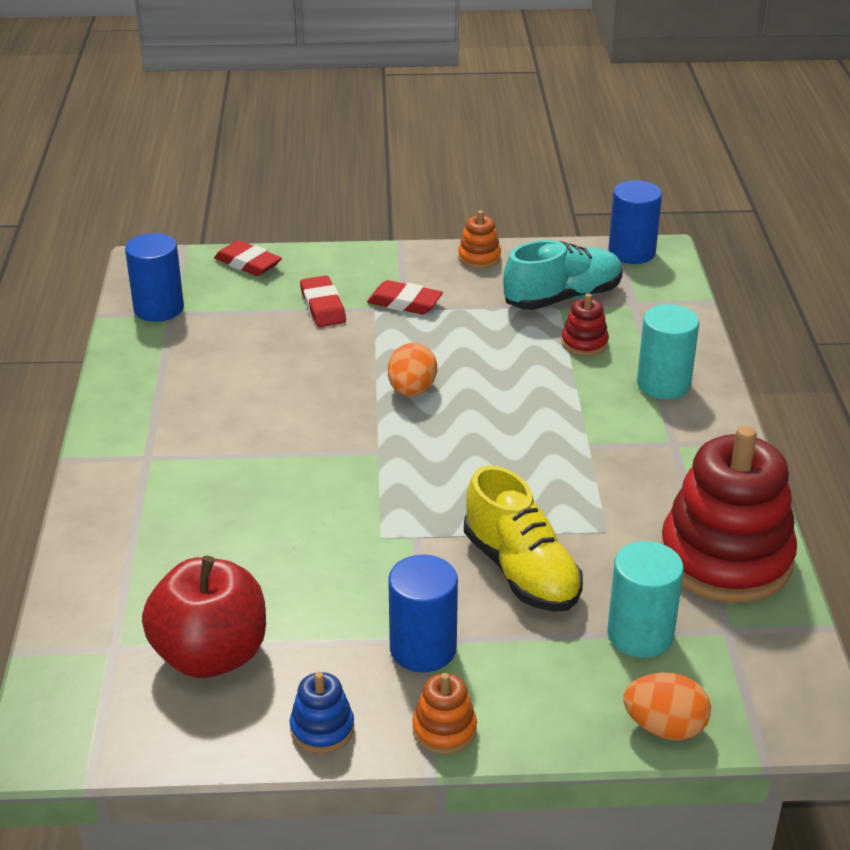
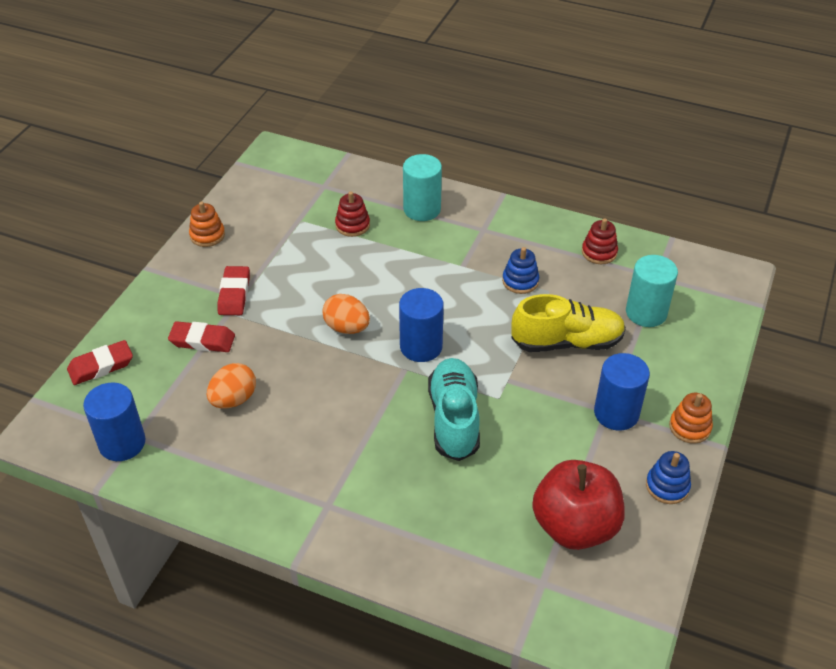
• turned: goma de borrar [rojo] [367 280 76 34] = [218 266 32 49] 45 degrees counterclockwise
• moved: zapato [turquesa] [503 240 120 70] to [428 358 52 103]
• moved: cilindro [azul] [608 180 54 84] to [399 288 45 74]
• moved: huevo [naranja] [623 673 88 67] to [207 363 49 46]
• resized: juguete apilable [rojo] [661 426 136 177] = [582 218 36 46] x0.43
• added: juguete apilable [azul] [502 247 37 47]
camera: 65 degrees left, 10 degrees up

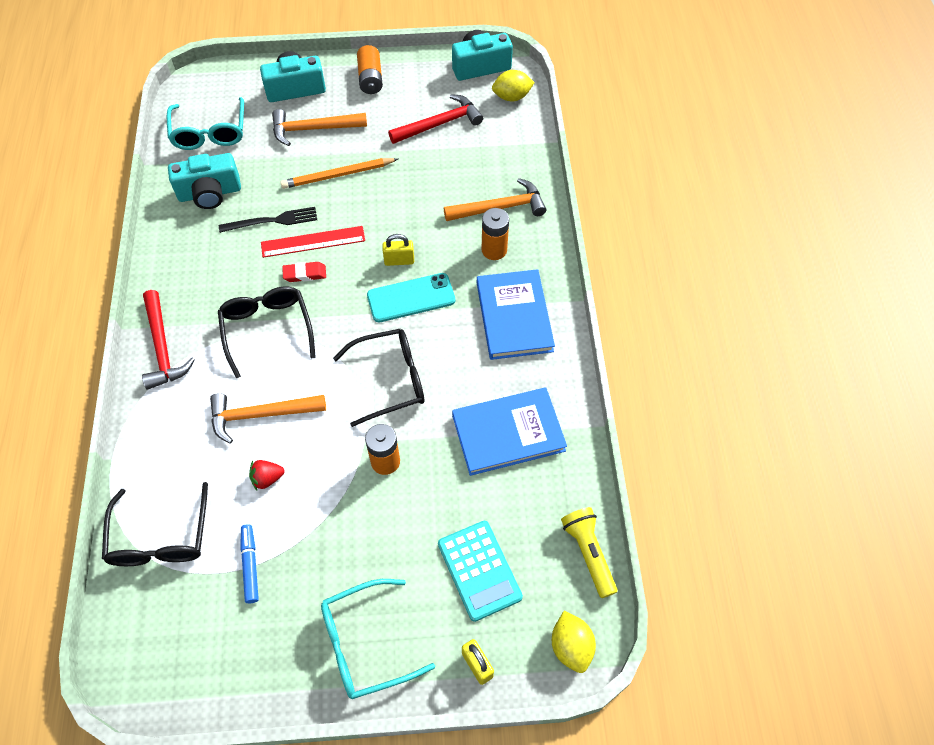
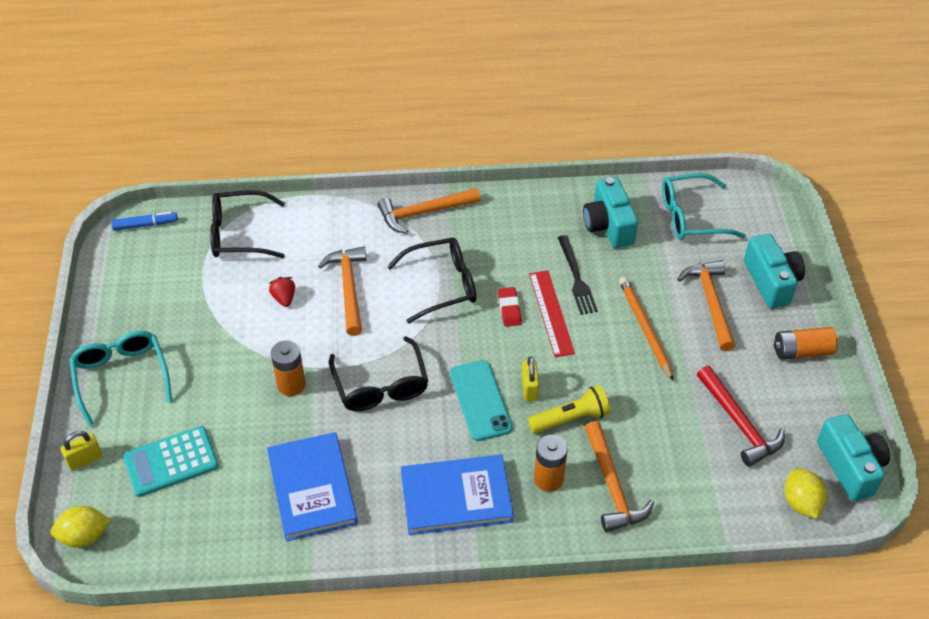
• recoloured: martillo [rojo] [142 290 53 100] to martillo [naranja] [377 188 104 46]
• moved: rotulador [azul] [240 524 19 79] to [111 212 67 19]
• moved: lámpara de mano [amarillo] [561 507 56 91] to [528 385 82 48]
camera: 90 degrees right, 10 degrees down

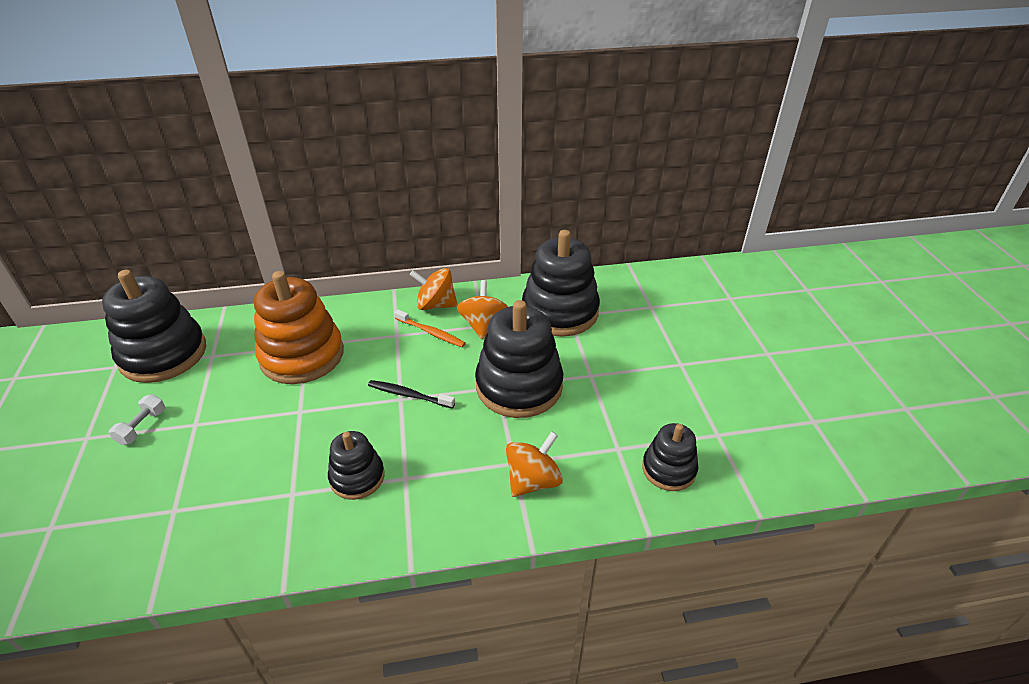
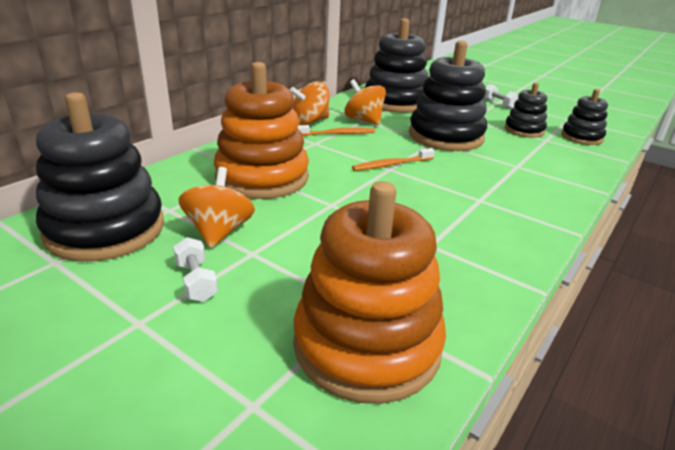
• moved: juguete apilable [negro] [328 431 57 69] to [505 82 42 56]
• recoloured: cepillo de dientes [negro] [368 380 87 29] to cepillo de dientes [naranja] [352 148 83 23]
• moved: peonza [naranja] [506 431 57 66] to [178 167 77 81]
• added: juguete apilable [naranja] [293 181 153 223]
• added: mancuerna [blanco] [484 84 34 25]
camera: 45 degrees left, 10 degrees down

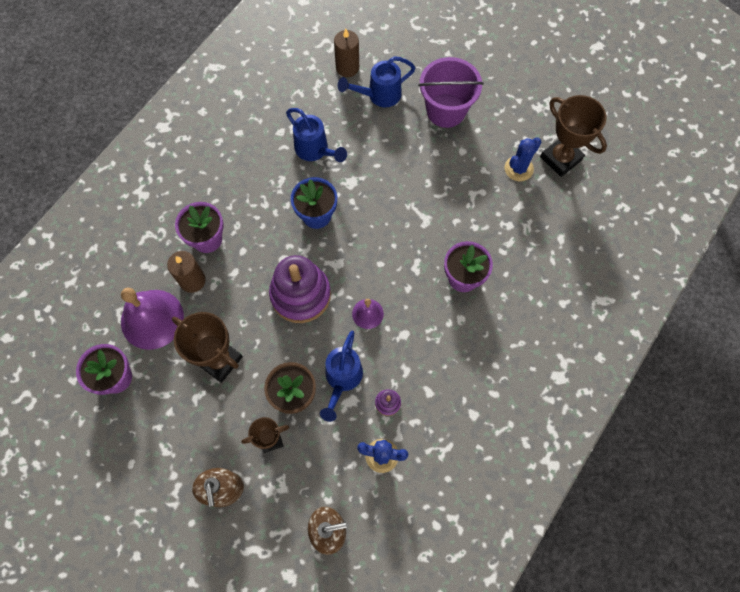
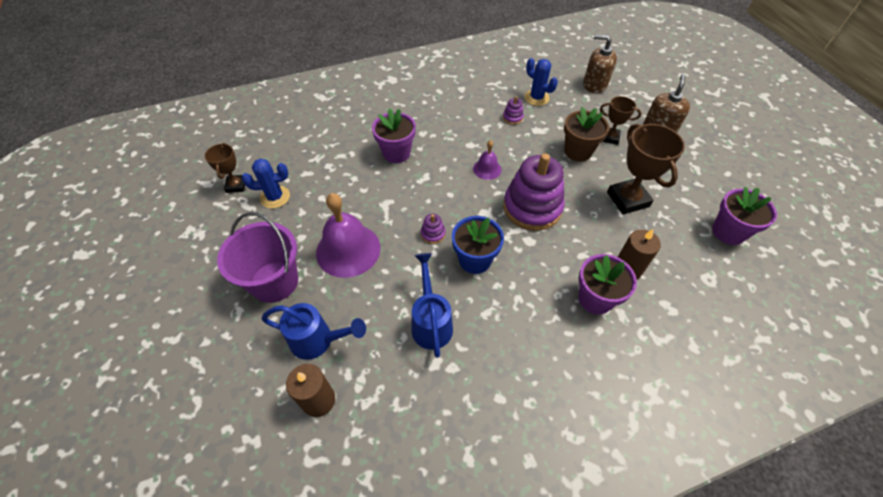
• moved: campana [morado] [121 288 63 62] to [316 193 65 85]
• removed: regadera [azul] [320 331 43 91]
• resized: trofeo [marrón] [540 95 67 82] = [205 143 40 50] x0.58
• added: juguete apilable [morado] [421 214 25 30]
camera: 145 degrees left, 15 degrees down

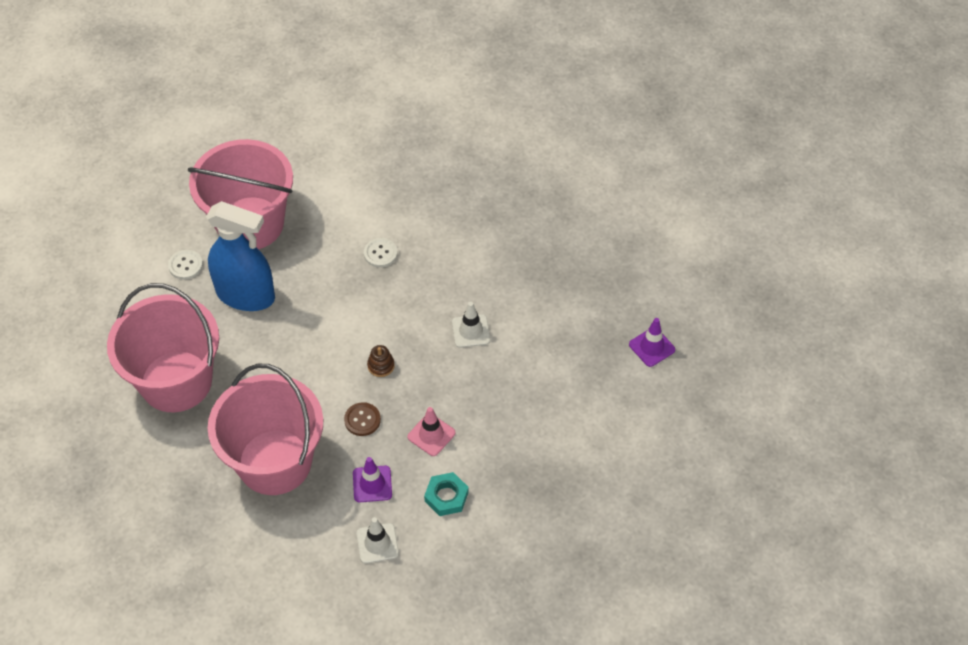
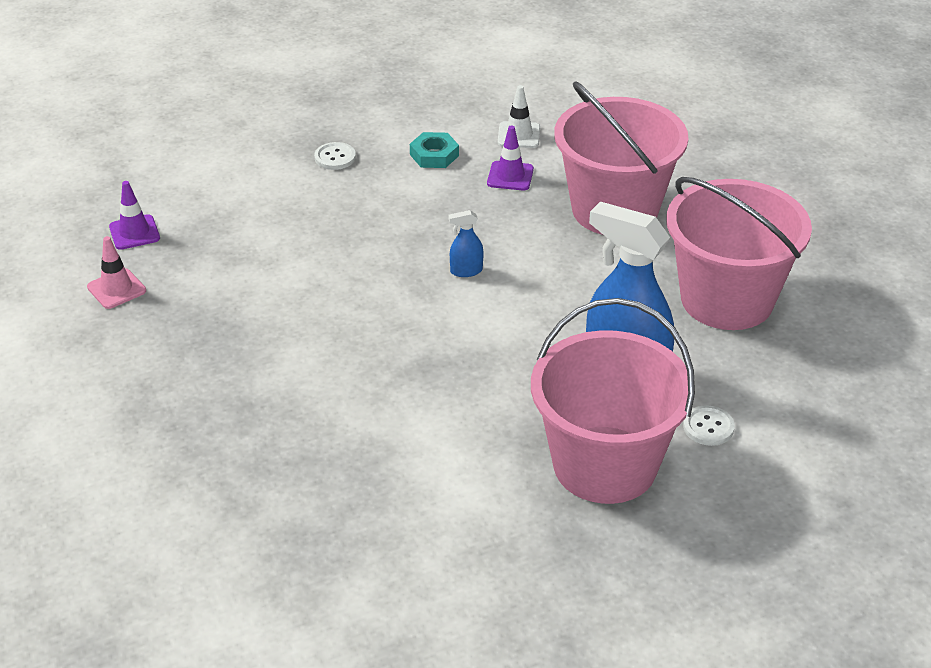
• removed: botón [marrón] [344 402 37 34]
• moved: botón [blanco] [364 238 34 29] to [314 142 42 28]
• replaced: juguete apilable [marrón] [367 345 28 32] to pulverizador [azul] [448 210 35 67]
• moved: cono de tráfico [rosa] [407 407 48 49] to [87 236 59 73]
• removed: cono de tráfico [blanco] [452 302 38 46]
camera: 165 degrees left, 15 degrees down

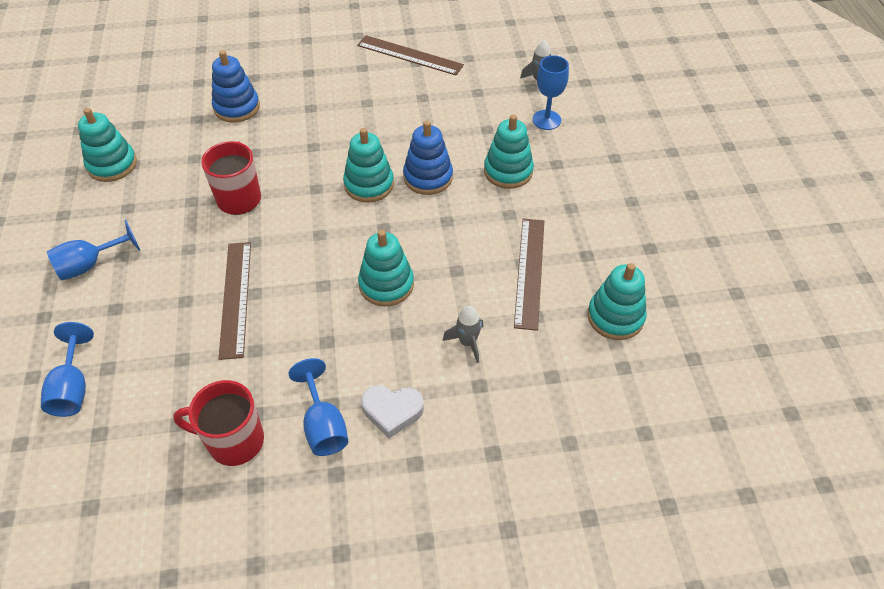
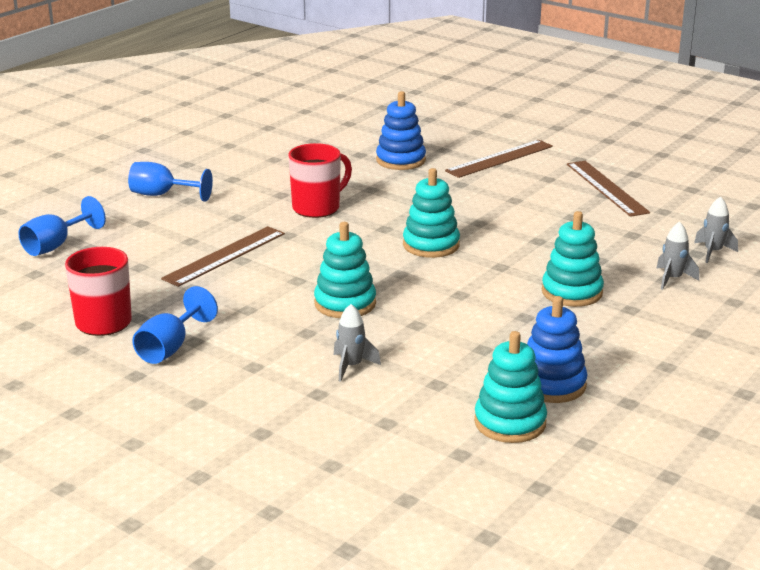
• removed: juguete apilable [turquesa] [78 108 59 74]
• removed: corazón [blanco] [361 385 63 53]
• moved: juguete apilable [azul] [403 120 50 75] to [527 296 60 107]
• moved: regla [marrón] [514 219 30 112] to [445 140 108 38]
• replaced: copa [azul] [532 55 37 75] to cohete [gris] [656 221 43 69]
camera: 45 degrees right, 25 degrees down

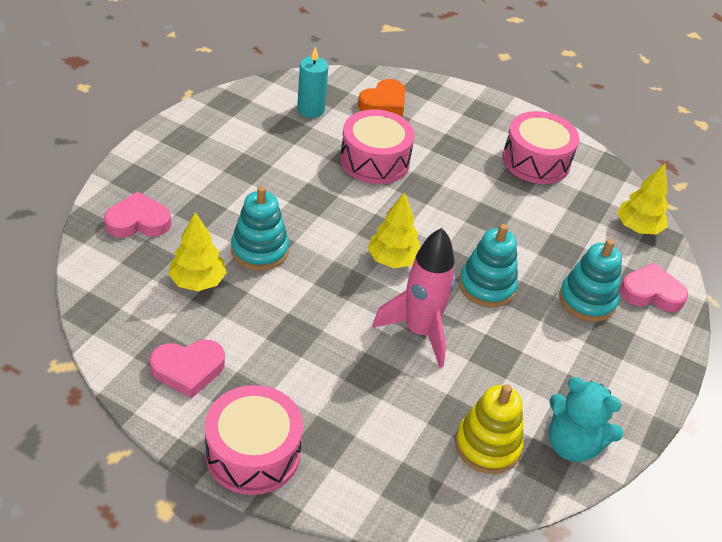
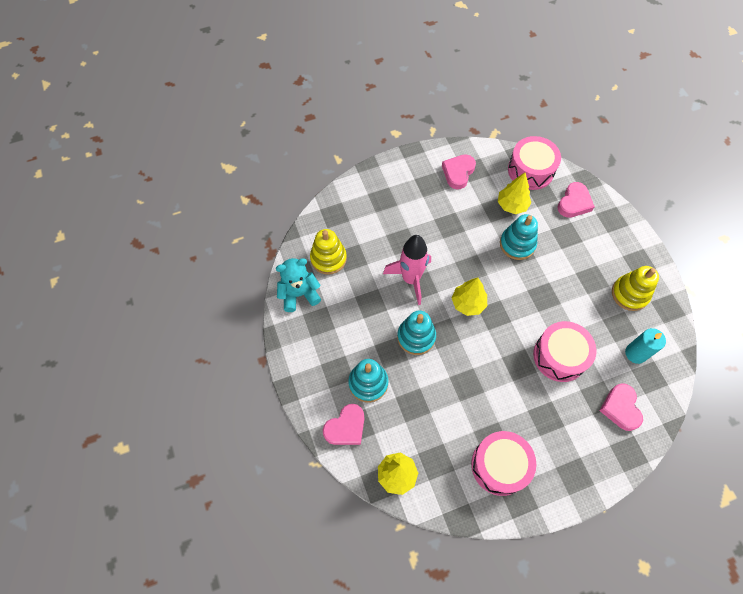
• moved: tambor [rosa] [205 385 98 110] to [508 136 53 54]
• recoloured: corazón [naranja] [358 79 47 37] to corazón [rosa] [599 383 44 48]
• added: juguete apilable [amarillo] [612 266 47 45]
camera: 135 degrees right, 20 degrees up

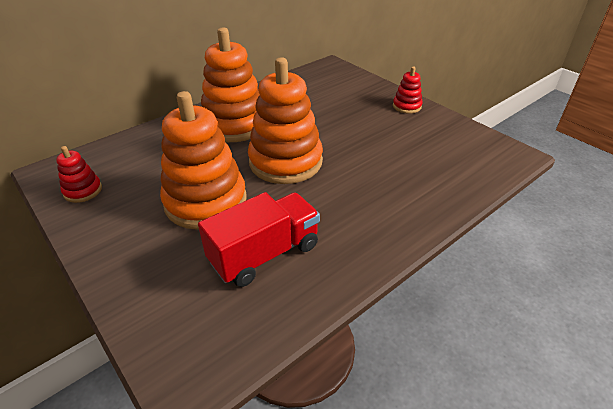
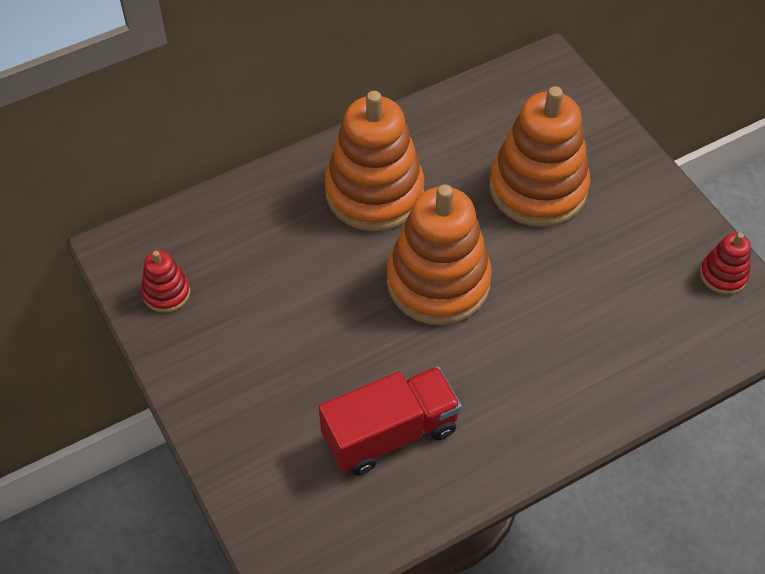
• moved: juguete apilable [naranja] [160 91 86 139] to [490 86 100 141]
• moved: juguete apilable [rojo] [393 67 30 47] to [700 233 51 62]
camera: 10 degrees right, 15 degrees up

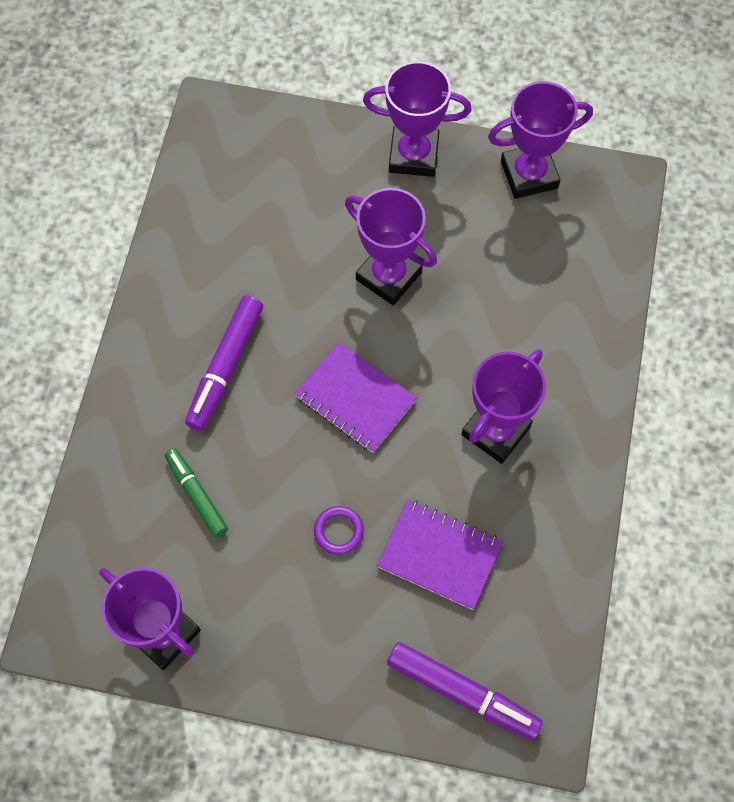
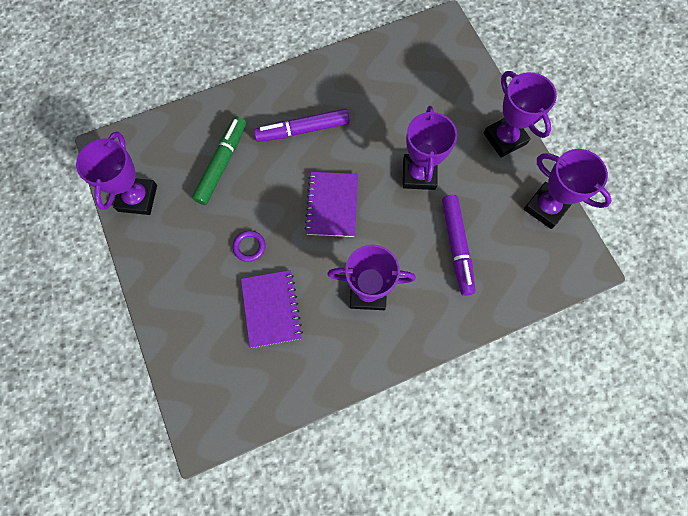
• resized: rotulador [verde] [165 448 63 89] = [192 116 54 89] x1.51
• moved: rotulador [morado] [387 642 156 98] to [442 195 34 101]
camera: 55 degrees right, 5 degrees up

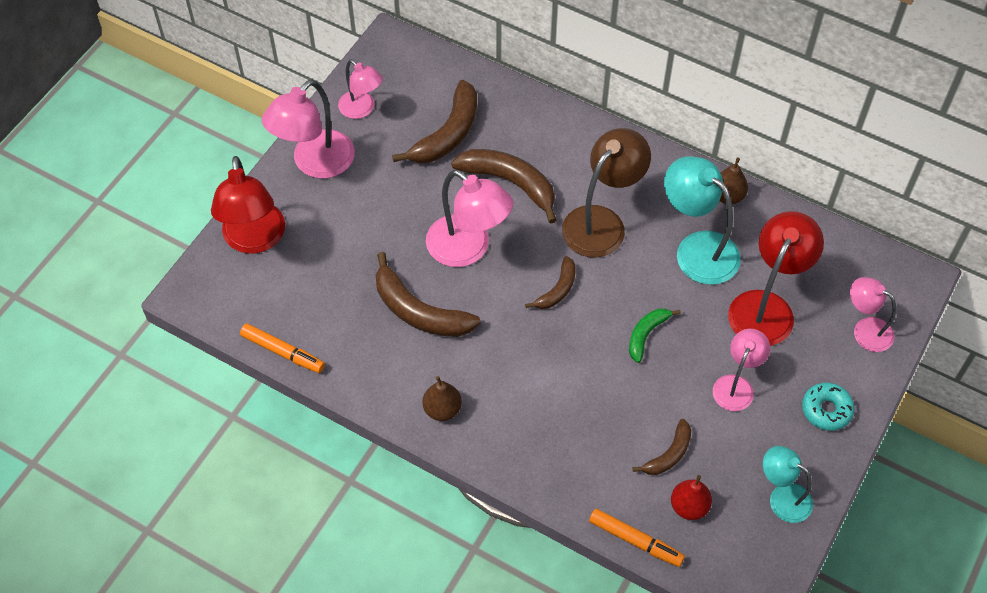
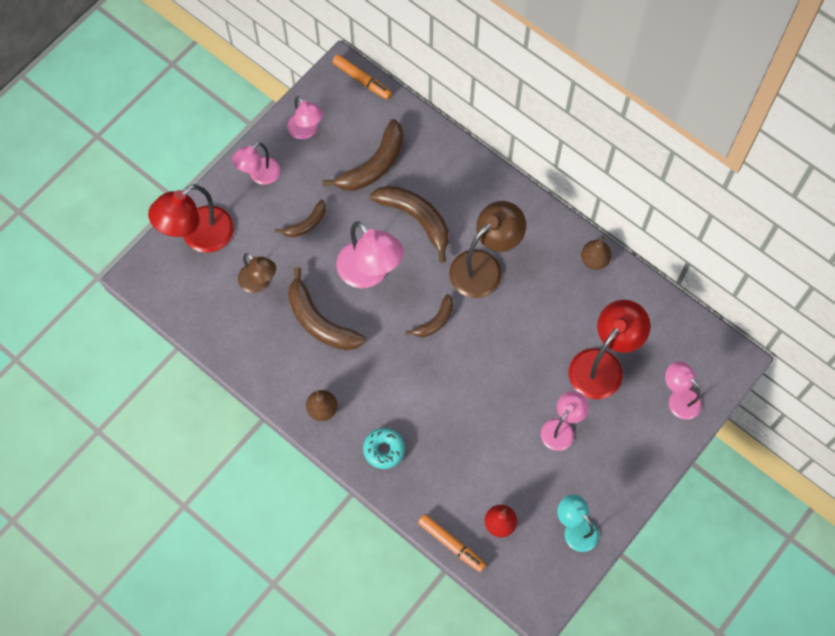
• turned: lámpara [rojo] [211 156 74 98] = [148 184 86 69] 45 degrees clockwise
• moved: rotulador [naranja] [240 324 85 49] to [332 54 60 45]
• resized: lámpara [rosa] [262 79 93 99] = [232 142 48 43] x0.61
• removed: plátano [verde] [629 308 52 55]
• moved: plátano [marrón] [633 419 58 56] to [275 200 51 37]
• removed: lámpara [turquesa] [664 156 77 129]
• moved: rosquilla [turquesa] [802 383 53 48] to [363 428 42 41]
• added: lámpara [marrón] [238 253 38 40]
camera: 10 degrees right, 10 degrees up

